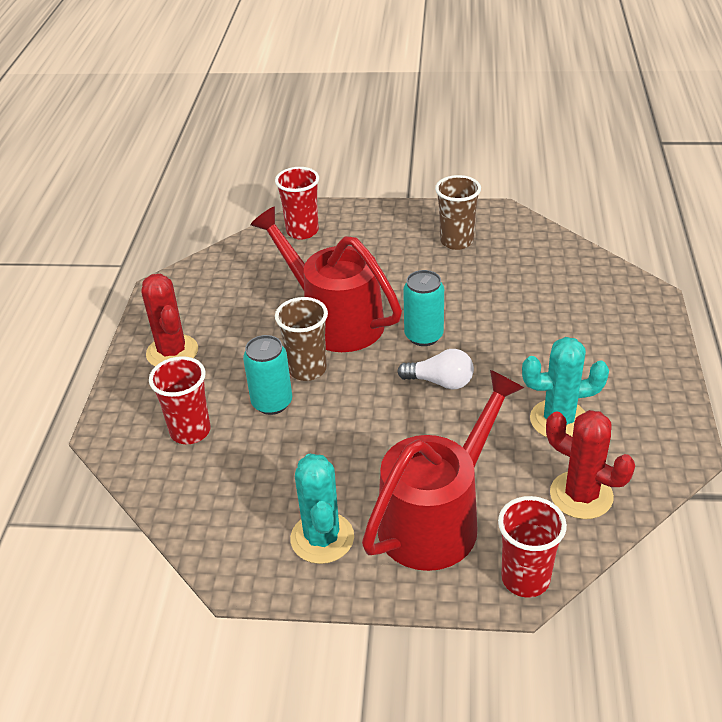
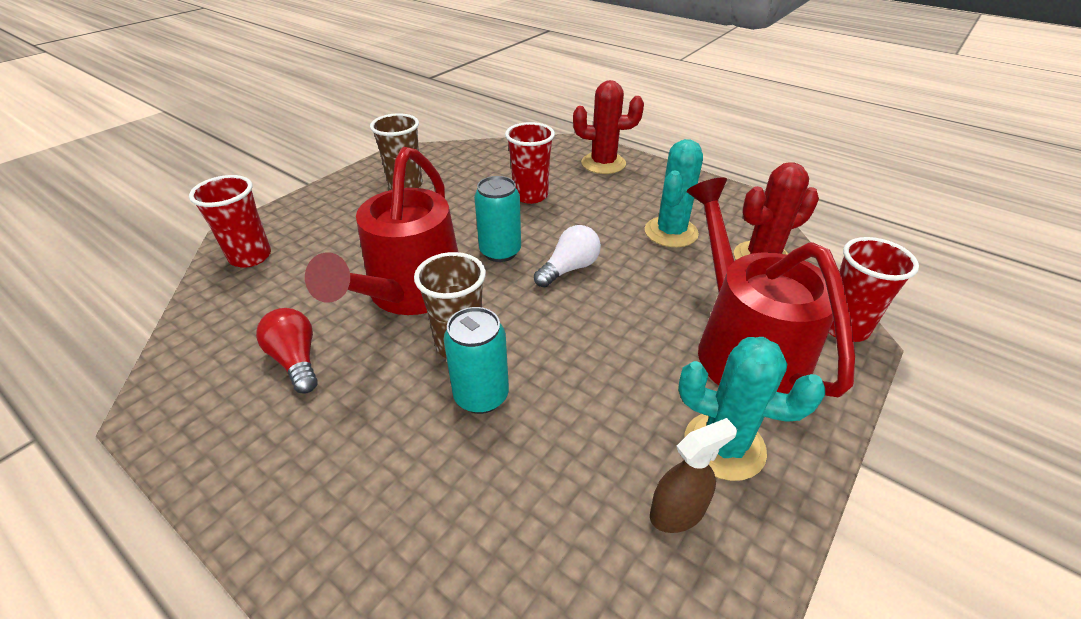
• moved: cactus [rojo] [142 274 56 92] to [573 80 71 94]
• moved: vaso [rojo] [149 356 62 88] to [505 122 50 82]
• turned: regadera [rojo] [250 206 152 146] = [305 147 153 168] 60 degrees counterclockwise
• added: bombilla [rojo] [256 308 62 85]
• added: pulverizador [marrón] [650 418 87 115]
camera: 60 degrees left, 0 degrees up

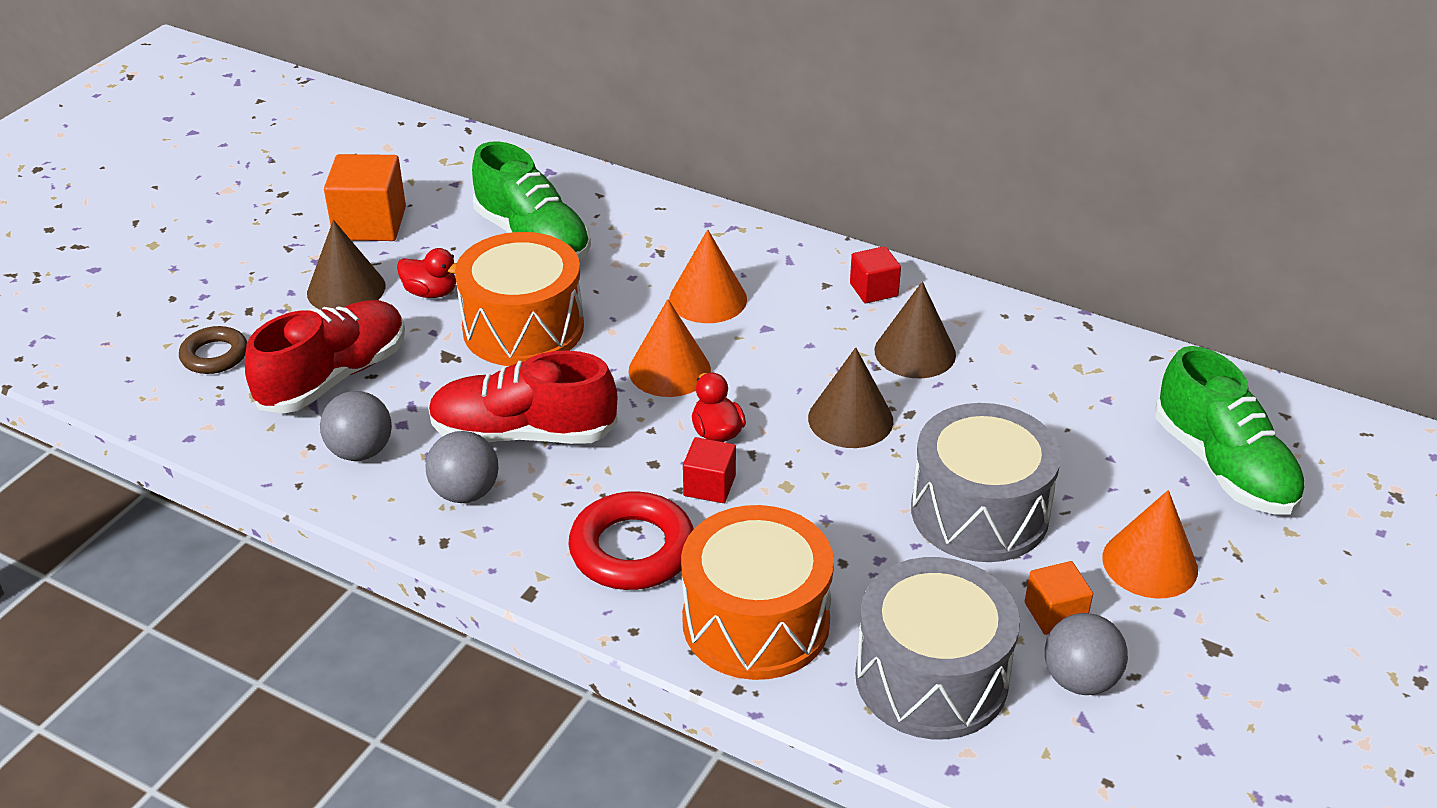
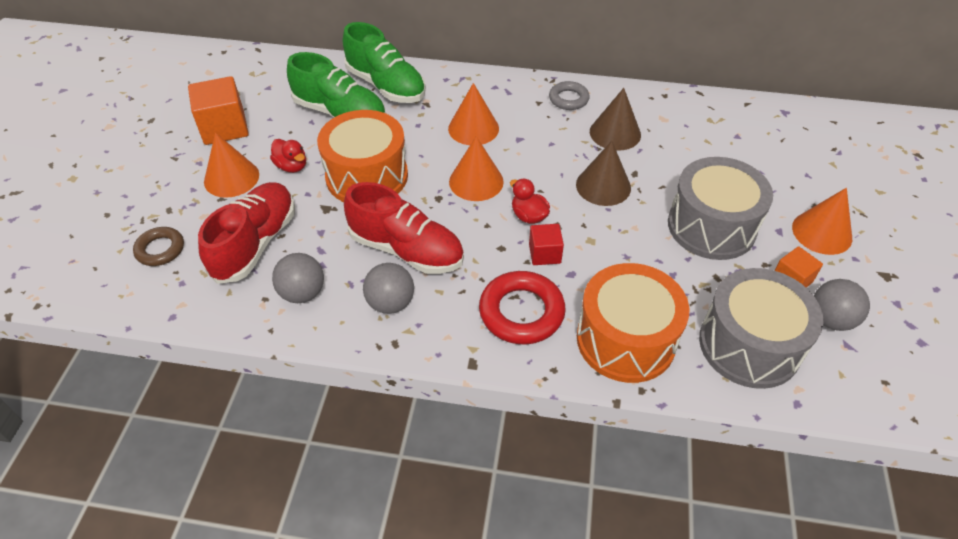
• recoloured: cono [marrón] [307 220 79 89] to cono [naranja] [204 133 55 65]
• turned: pato [rojo] [397 248 60 50] = [270 139 36 34] 45 degrees clockwise
• turned: zapato [rojo] [428 351 190 93] = [344 182 120 92] 135 degrees counterclockwise
• replaced: cubo [rojo] [850 246 51 57] to anillo [gris] [549 81 41 29]
• moved: zapato [verde] [1155 346 151 169] to [343 22 83 81]
camera: 20 degrees left, 10 degrees up

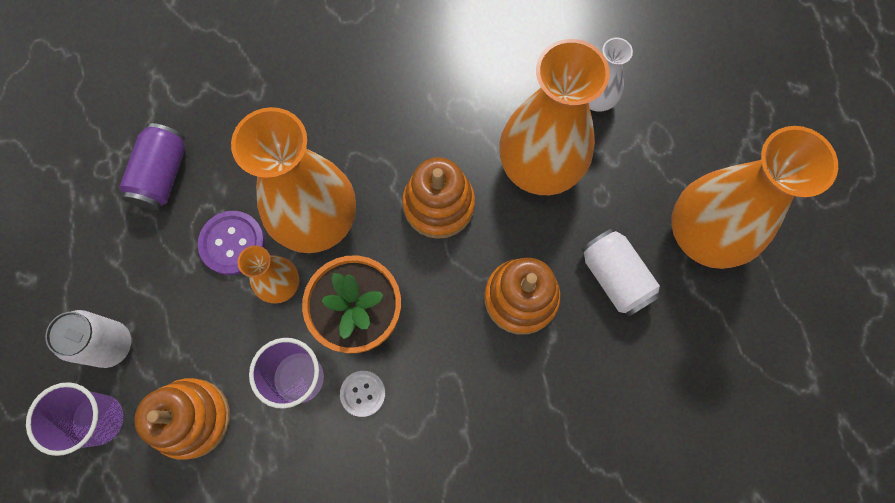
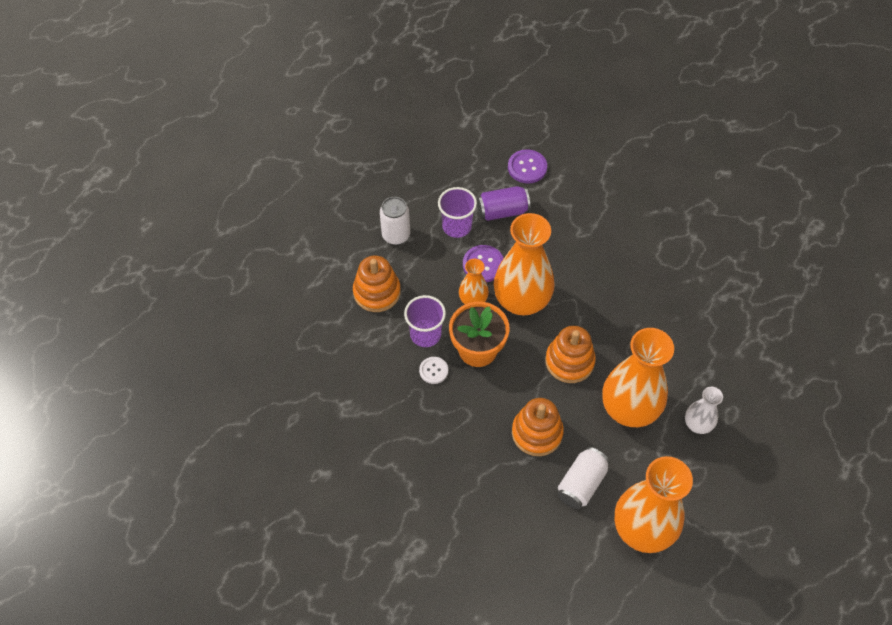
• moved: vaso [morado] [26 382 97 74] to [438 187 39 51]
• added: botón [morado] [508 149 39 35]
camera: 65 degrees right, 15 degrees down

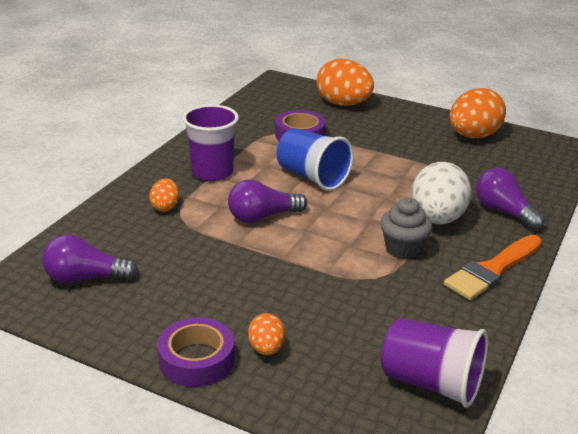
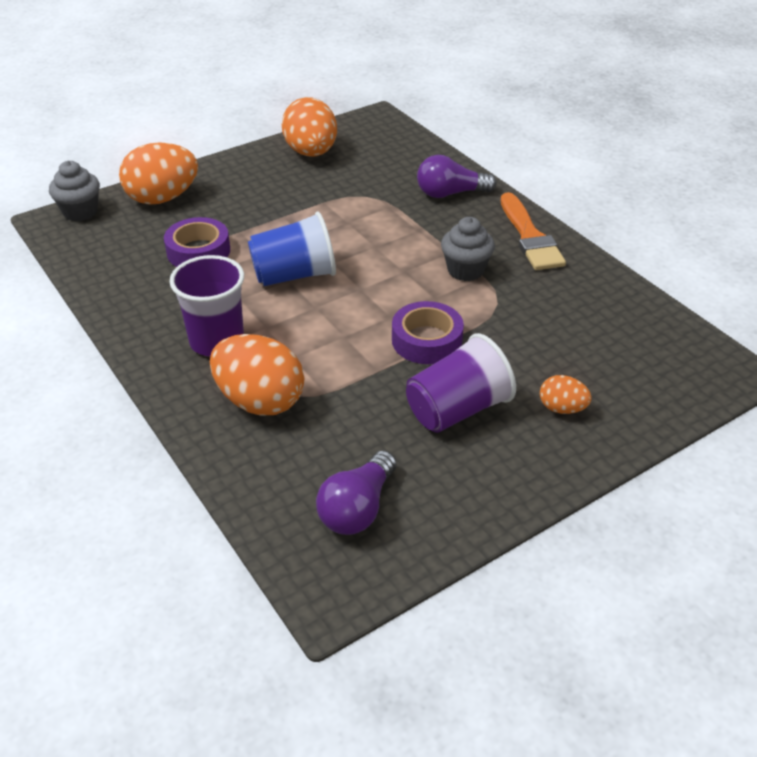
• resized: huevo [naranja] [149 178 30 34] = [210 334 94 82] x1.98
• moved: cinta adhesiva [morado] [157 317 78 70] to [392 301 72 63]
• removed: bombilla [morado] [228 180 79 43]
• moved: vaso [morado] [381 318 107 90] to [406 333 110 100]
• removed: huevo [blanco] [411 162 61 62]
• added: magdalena [gris] [49 161 51 61]
camera: 60 degrees left, 10 degrees up

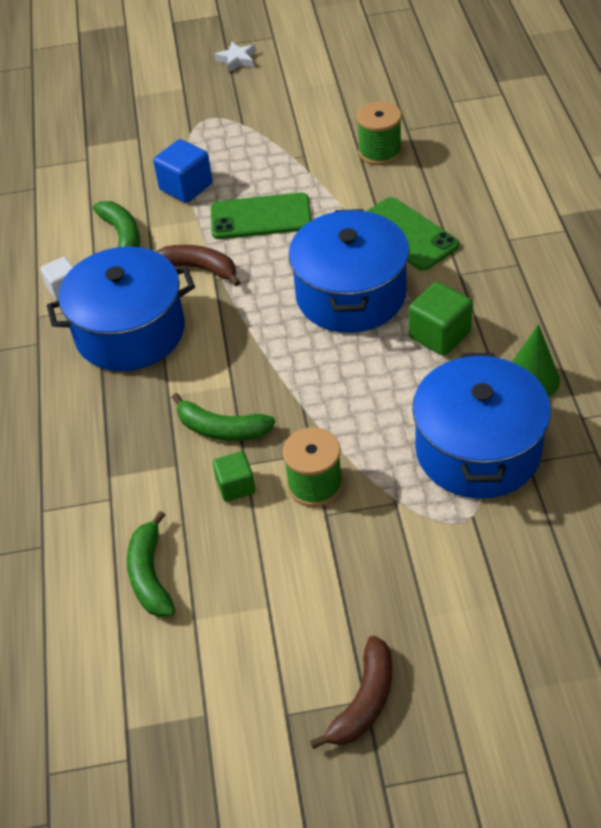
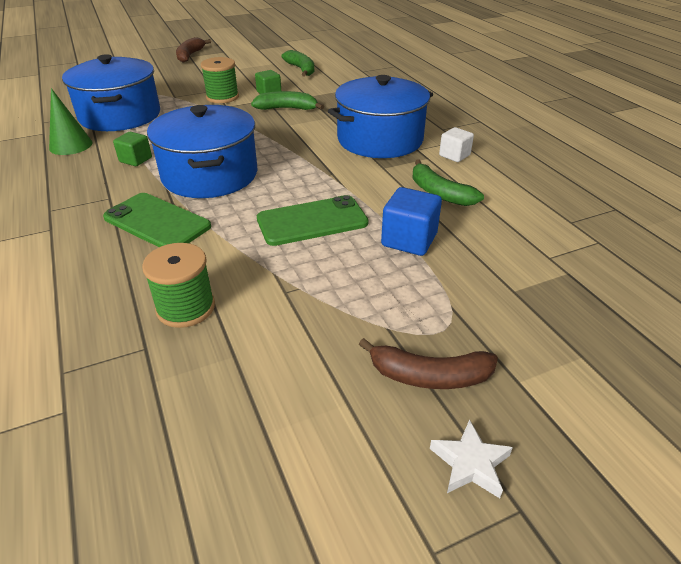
• moved: plátano [marrón] [156 245 84 41] to [359 338 139 51]
• resized: cubo [verde] [409 282 64 74] = [113 132 39 34] x0.65
camera: 160 degrees right, 10 degrees down

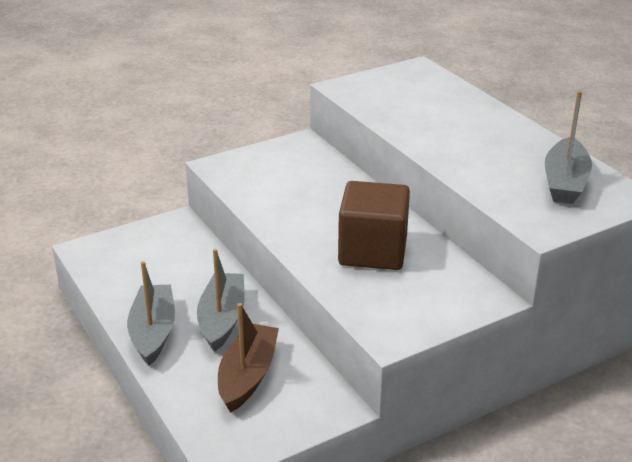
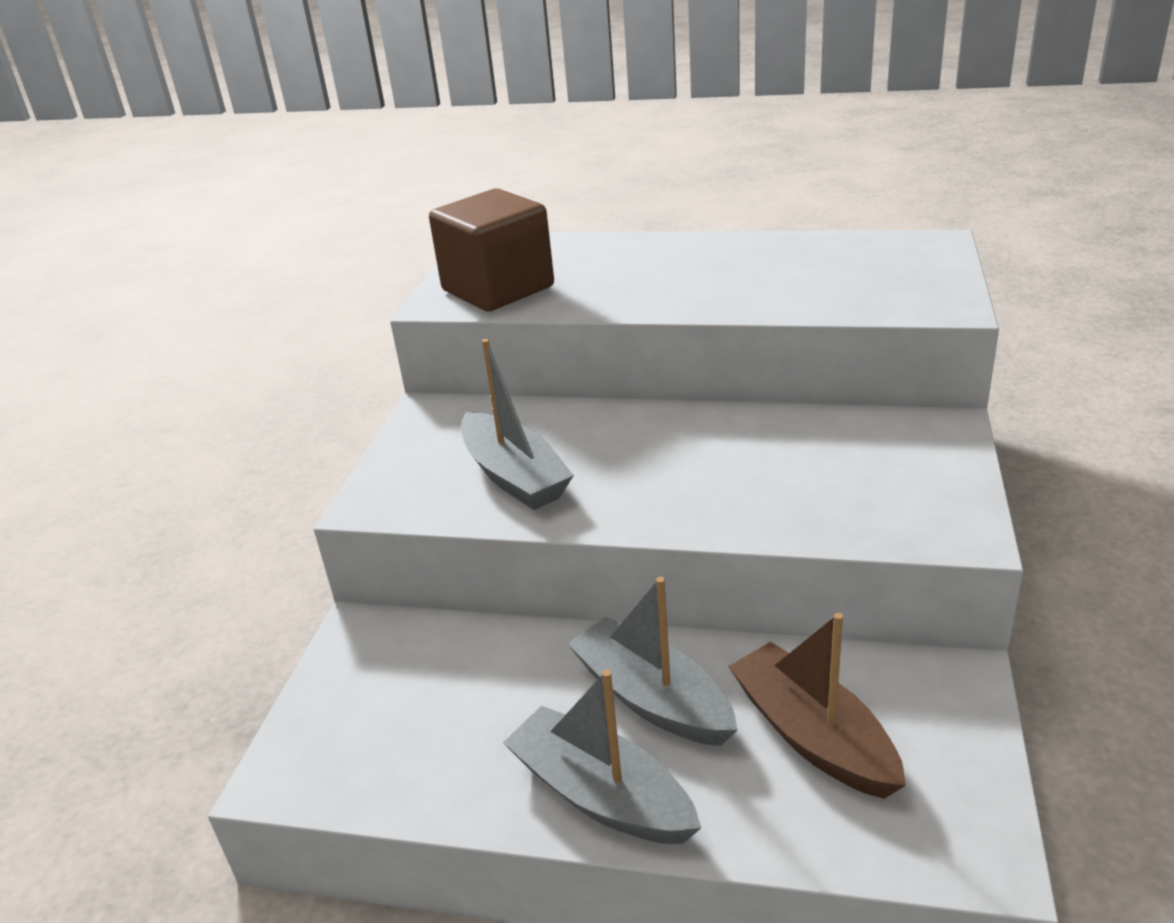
• moved: cubo [marrón] [338 181 72 89] to [429 188 125 123]
• moved: barco [gris] [545 91 47 113] to [461 339 113 171]
camera: 45 degrees left, 0 degrees up

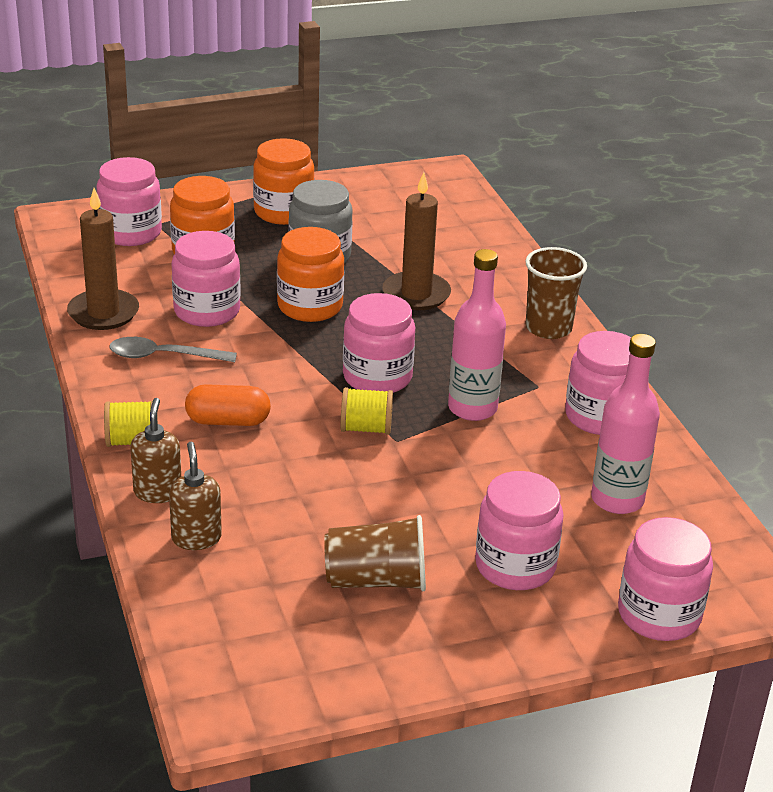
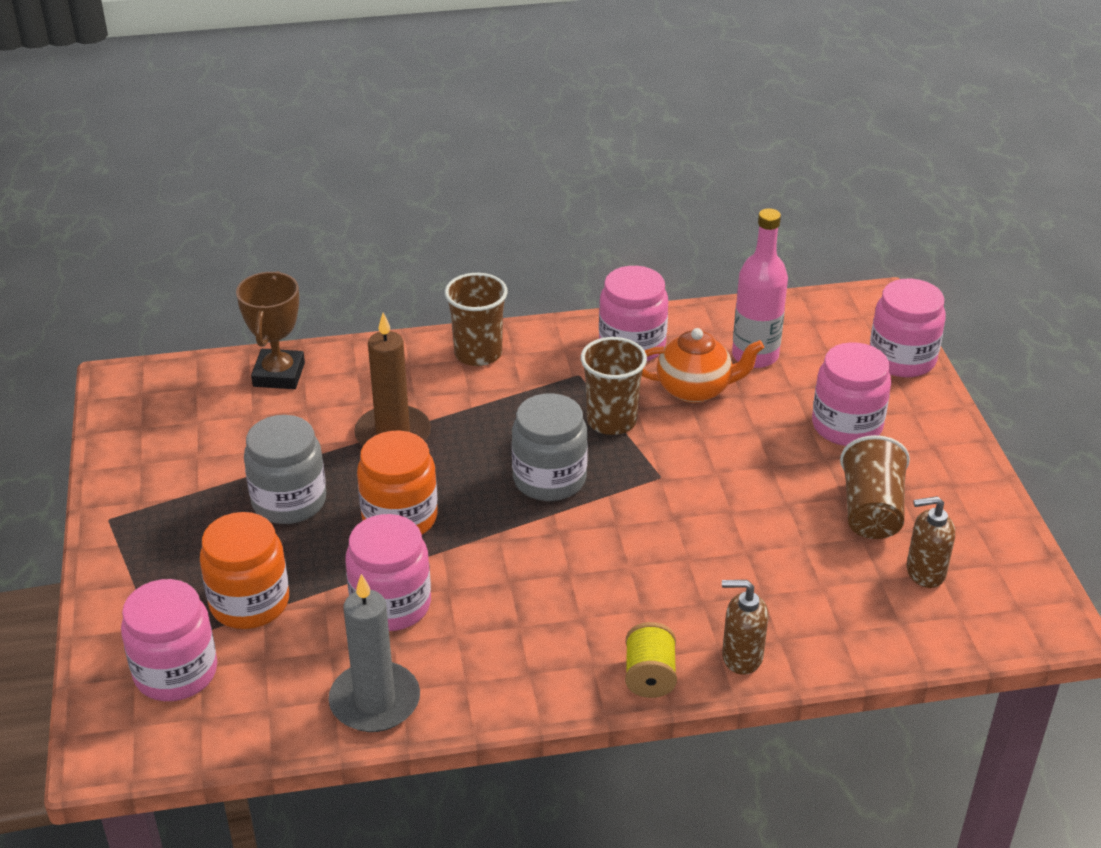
• recoloured: vela [marrón] [67 188 72 142] to vela [gris] [328 574 92 158]
• removed: cuchara [gris] [109 337 128 25]
• moved: dispensador de jabón [marrón] [169 442 53 108] to [906 496 49 92]
• removed: cápsula [naranja] [185 384 86 42]
• removed: tarro [naranja] [253 138 61 87]
• removed: carrete [amarillo] [341 387 52 48]
• recoloured: tarro [rosa] [343 293 72 100] to tarro [gris] [512 393 76 108]
• replaced: botella [rosa] [448 249 58 172] to vaso [marrón] [581 337 66 98]
• added: trofeo [marrón] [236 271 69 118]
• added: tetera [naranja] [642 328 122 75]
camera: 80 degrees left, 5 degrees up

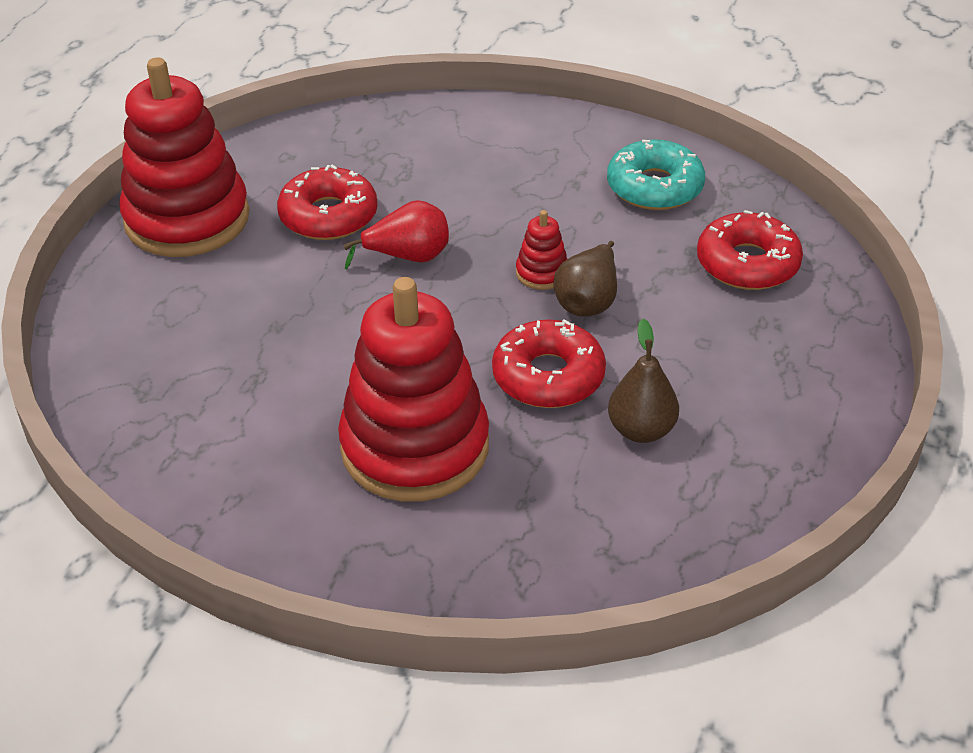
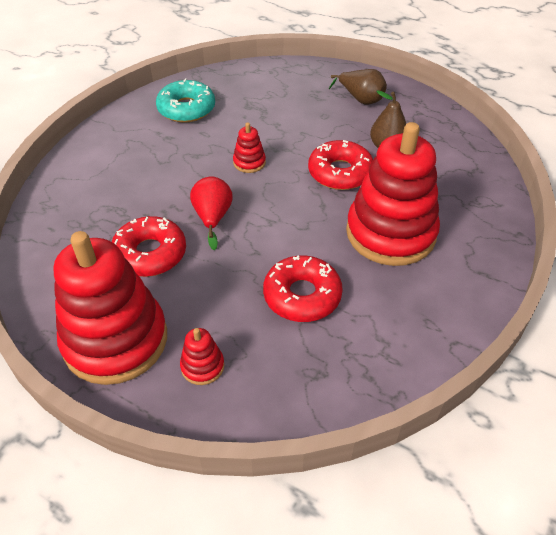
• moved: pera [marrón] [554 241 63 76] to [329 69 58 36]
• moved: rosquilla [rojo] [697 210 106 80] to [263 256 80 66]
• added: juguete apilable [rojo] [180 328 44 57]
camera: 80 degrees left, 5 degrees up

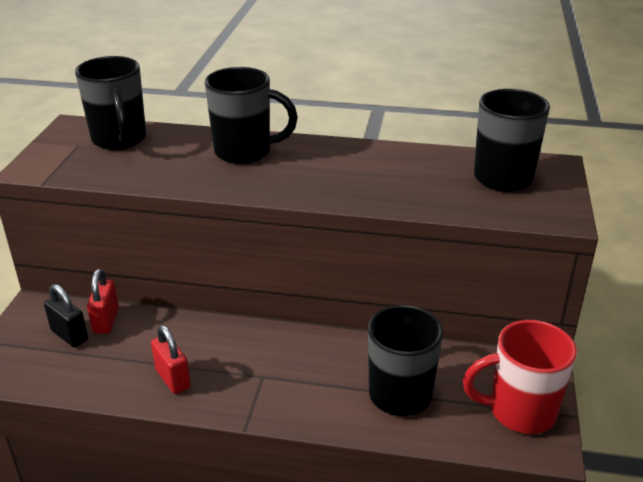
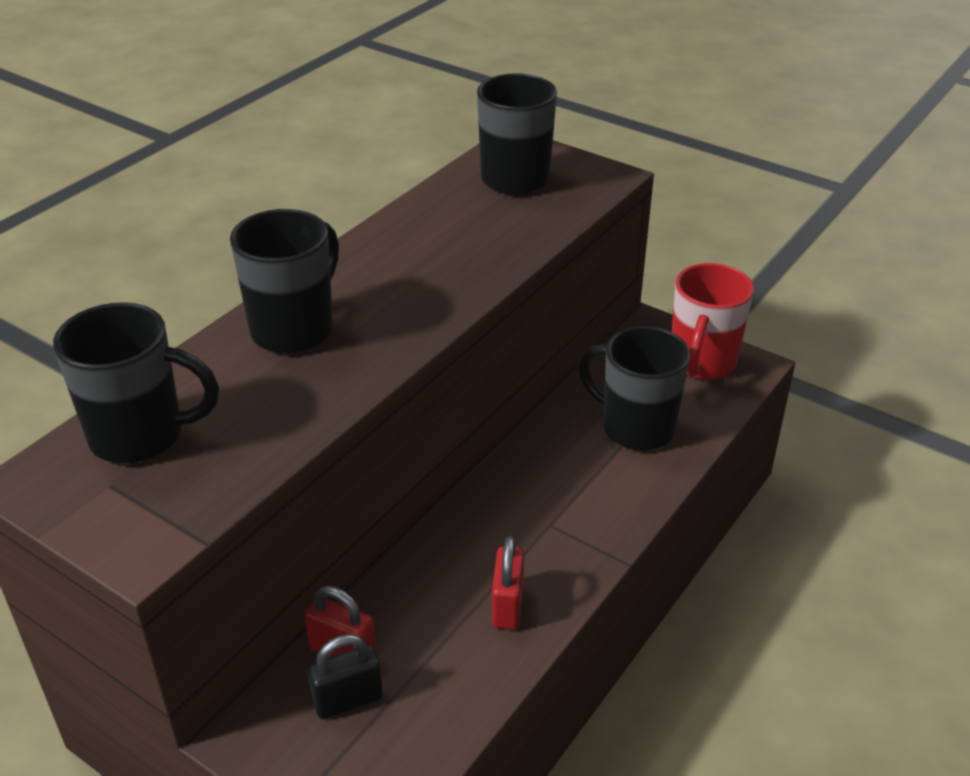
• turned: candado [rojo] [151 325 40 69] = [492 536 33 94] 75 degrees counterclockwise
camera: 65 degrees left, 5 degrees up

